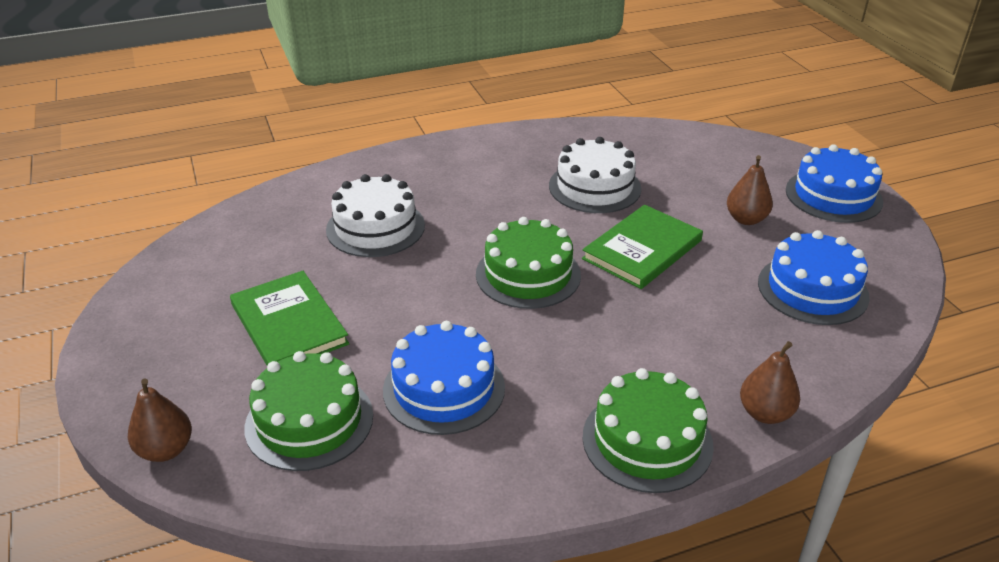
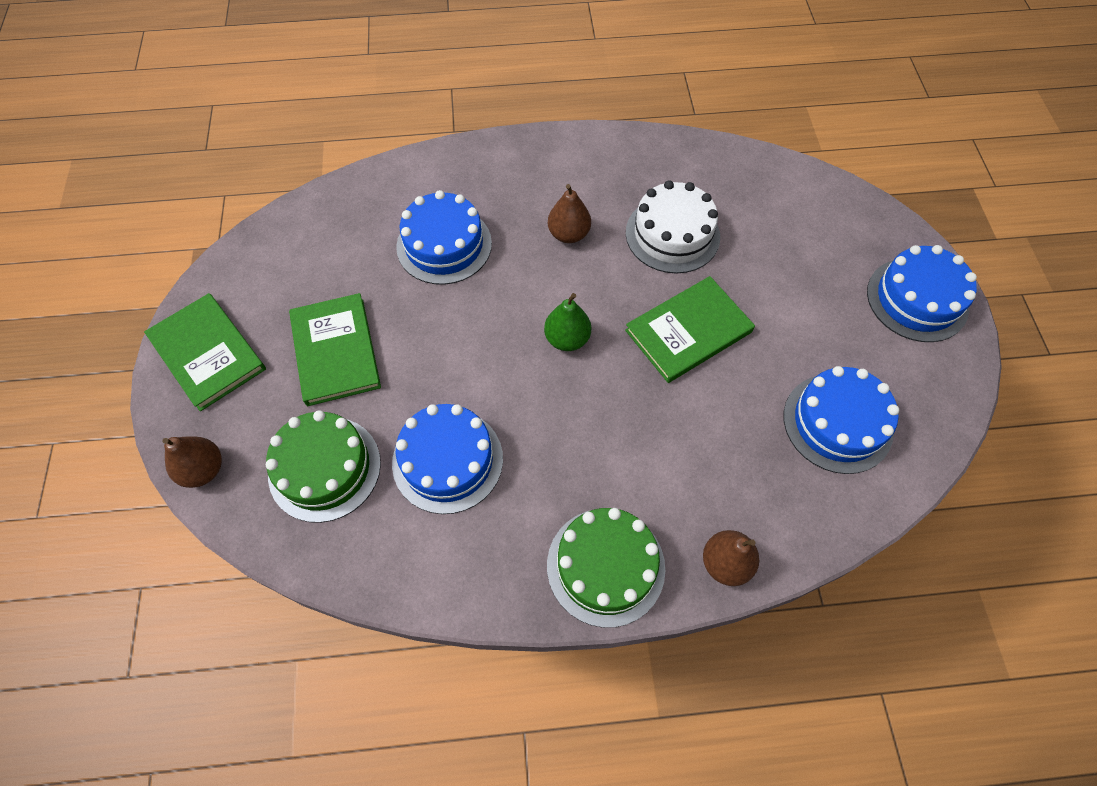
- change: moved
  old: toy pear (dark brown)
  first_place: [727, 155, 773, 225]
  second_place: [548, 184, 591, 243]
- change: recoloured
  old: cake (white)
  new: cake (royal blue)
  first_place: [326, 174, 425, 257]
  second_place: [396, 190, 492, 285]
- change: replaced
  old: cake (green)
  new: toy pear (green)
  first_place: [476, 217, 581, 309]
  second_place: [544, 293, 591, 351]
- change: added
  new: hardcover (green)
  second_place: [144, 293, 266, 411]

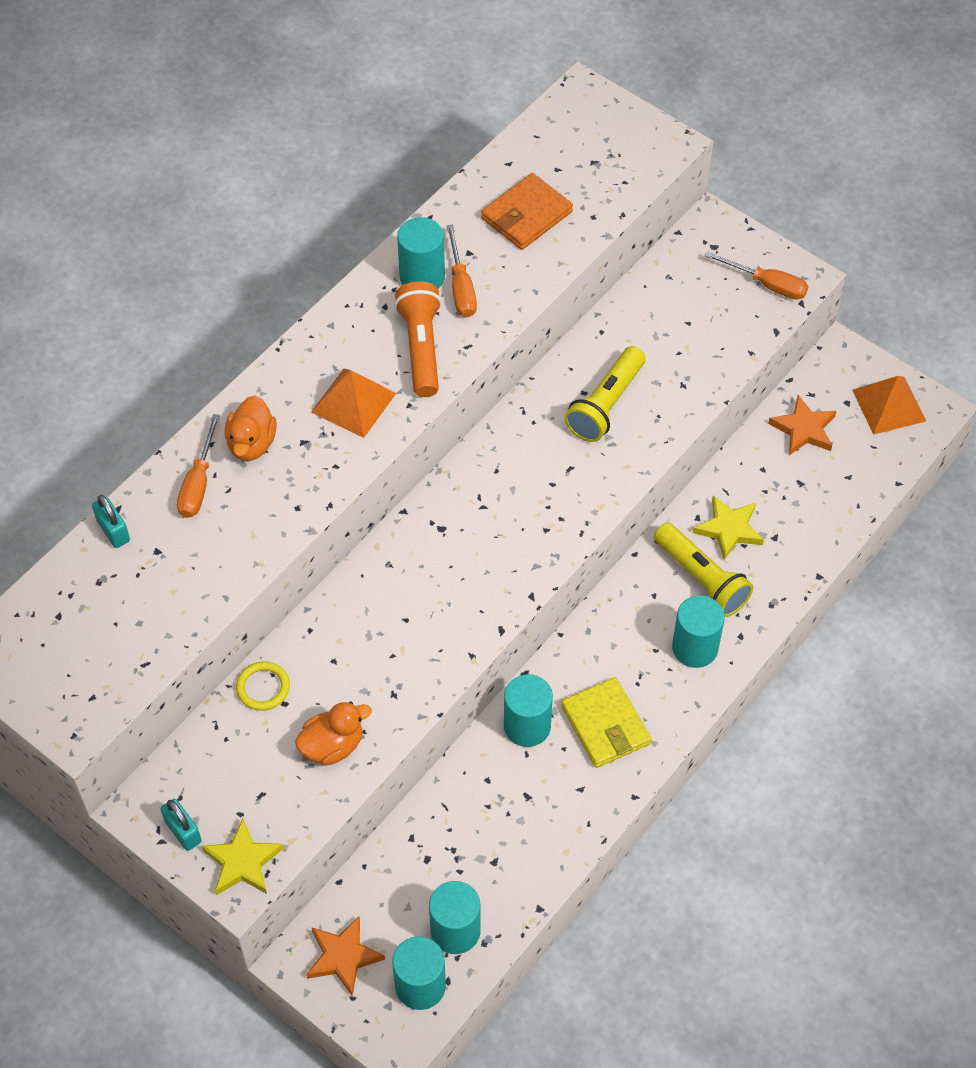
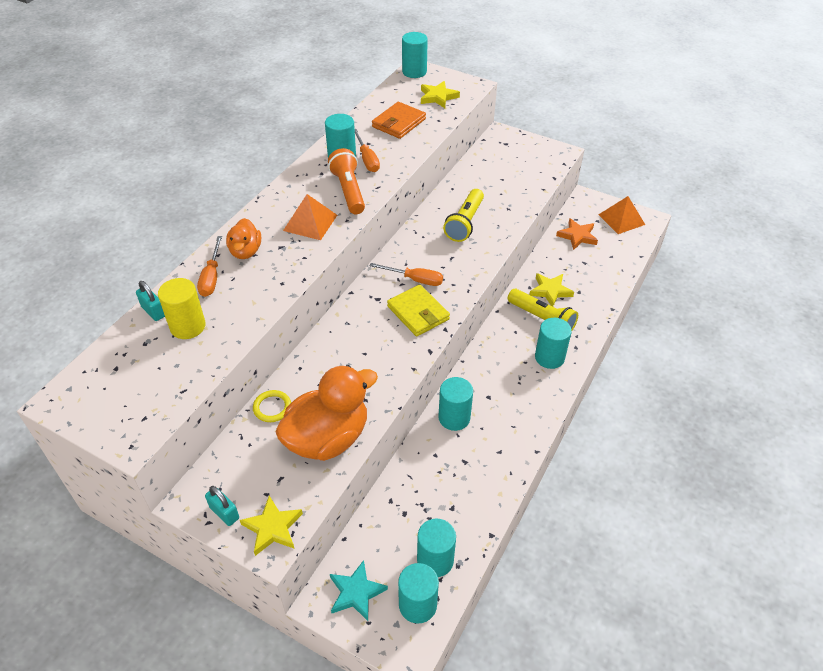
- change: moved
  old: screwdriver (bright orange)
  first_place: [705, 251, 808, 300]
  second_place: [370, 263, 443, 286]
- change: moved
  old: wallet (yellow)
  first_place: [561, 677, 652, 768]
  second_place: [387, 284, 450, 337]
- change: resized
  old: rubber duck (bright orange)
  first_place: [295, 701, 372, 766]
  second_place: [275, 365, 378, 461]
  factor: 1.89
- change: recoloured
  old: star (bright orange)
  new: star (turquoise)
  first_place: [306, 916, 385, 996]
  second_place: [330, 560, 388, 621]
- change: added
  new: solid cylinder (turquoise)
  second_place: [402, 32, 428, 78]
- change: added
  new: star (yellow)
  second_place: [421, 81, 460, 108]
- change: added
  new: solid cylinder (yellow)
  second_place: [158, 278, 206, 339]

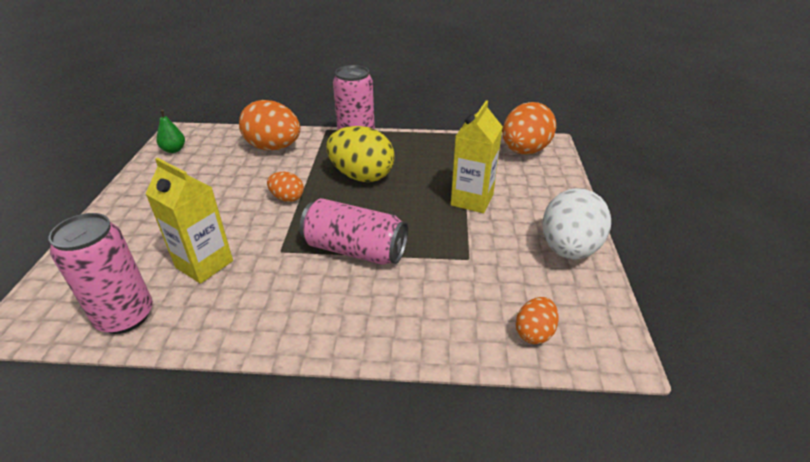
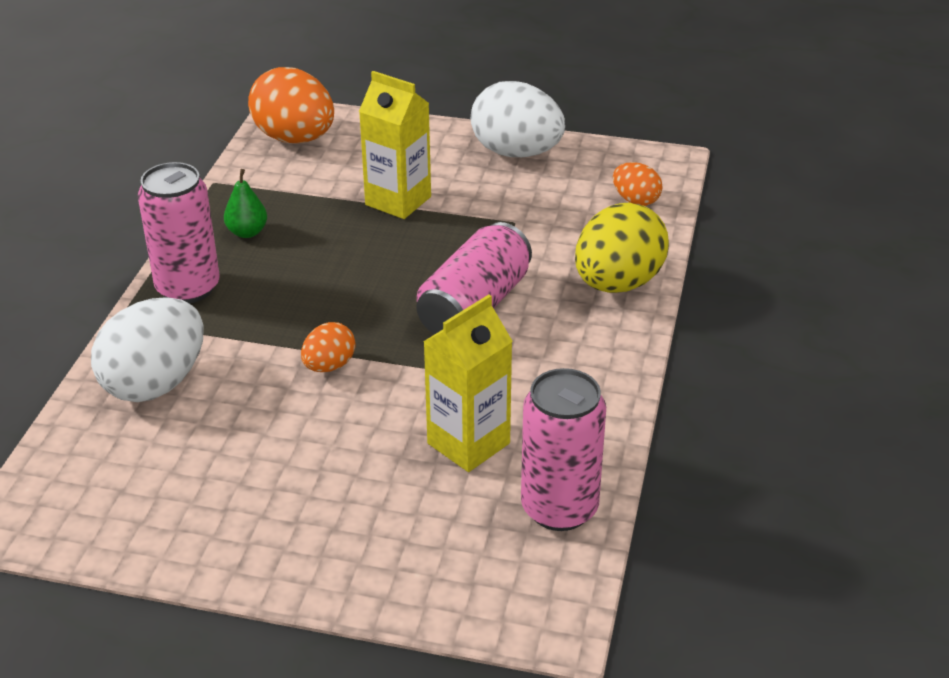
- change: recoloured
  old: egg (bright orange)
  new: egg (white)
  first_place: [239, 100, 300, 150]
  second_place: [91, 297, 204, 402]
- change: moved
  old: toy pear (green)
  first_place: [157, 109, 185, 153]
  second_place: [224, 169, 267, 238]
- change: moved
  old: egg (yellow)
  first_place: [326, 126, 394, 182]
  second_place: [575, 203, 669, 293]

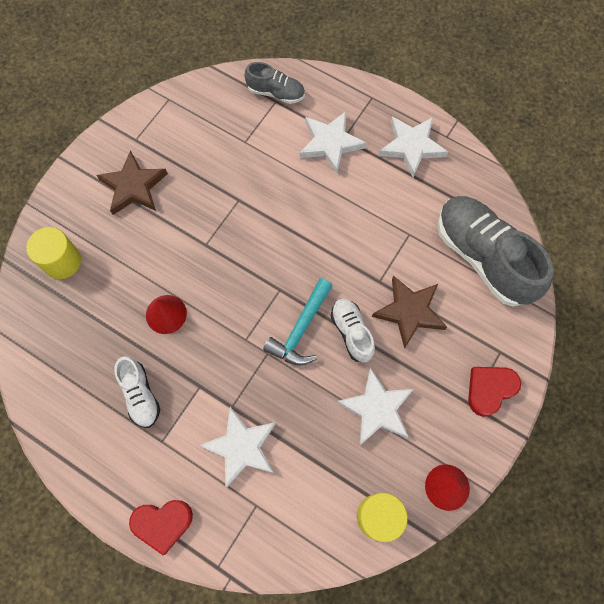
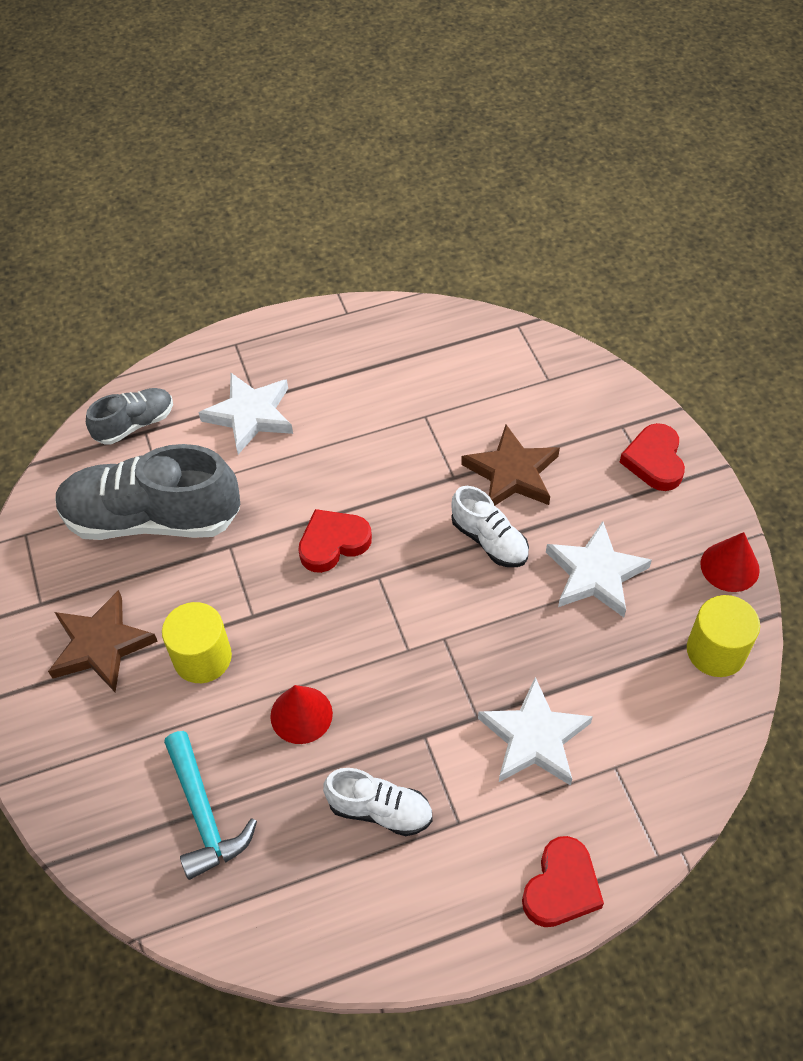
- change: removed
  old: star (white)
  first_place: [379, 116, 448, 177]
- change: moved
  old: sneaker (grey)
  first_place: [438, 196, 554, 307]
  second_place: [55, 444, 240, 540]
- change: moved
  old: solid cylinder (yellow)
  first_place: [26, 227, 81, 279]
  second_place: [162, 602, 232, 683]
- change: moved
  old: hammer (turquoise)
  first_place: [263, 278, 333, 366]
  second_place: [164, 731, 257, 880]
- change: turned
  old: sneaker (white)
  first_place: [331, 298, 375, 363]
  second_place: [451, 486, 529, 567]
  degrees: -150
- change: added
  new: love heart (crimson)
  second_place: [298, 509, 372, 573]

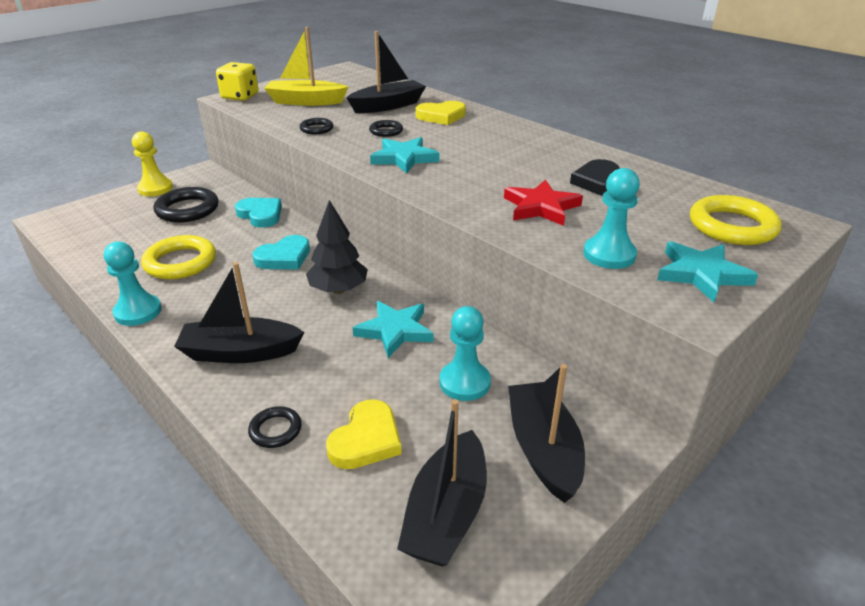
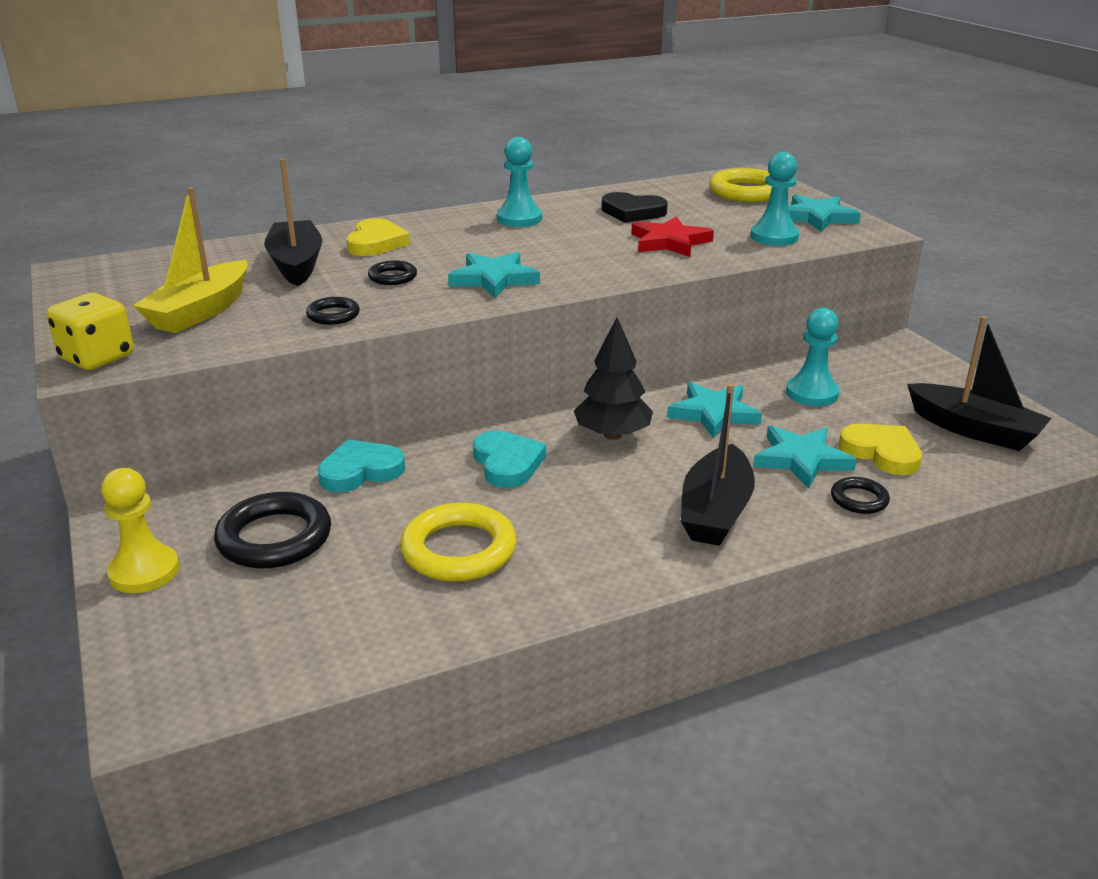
- change: moved
  old: game pawn (turquoise)
  first_place: [104, 242, 162, 326]
  second_place: [497, 137, 542, 227]
- change: removed
  old: boat (jet-black)
  first_place: [508, 364, 585, 503]
- change: added
  new: star (turquoise)
  second_place: [753, 426, 857, 488]

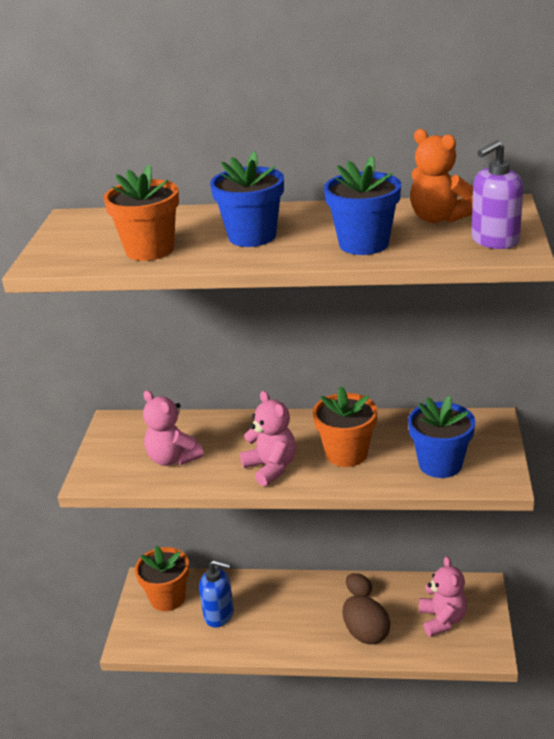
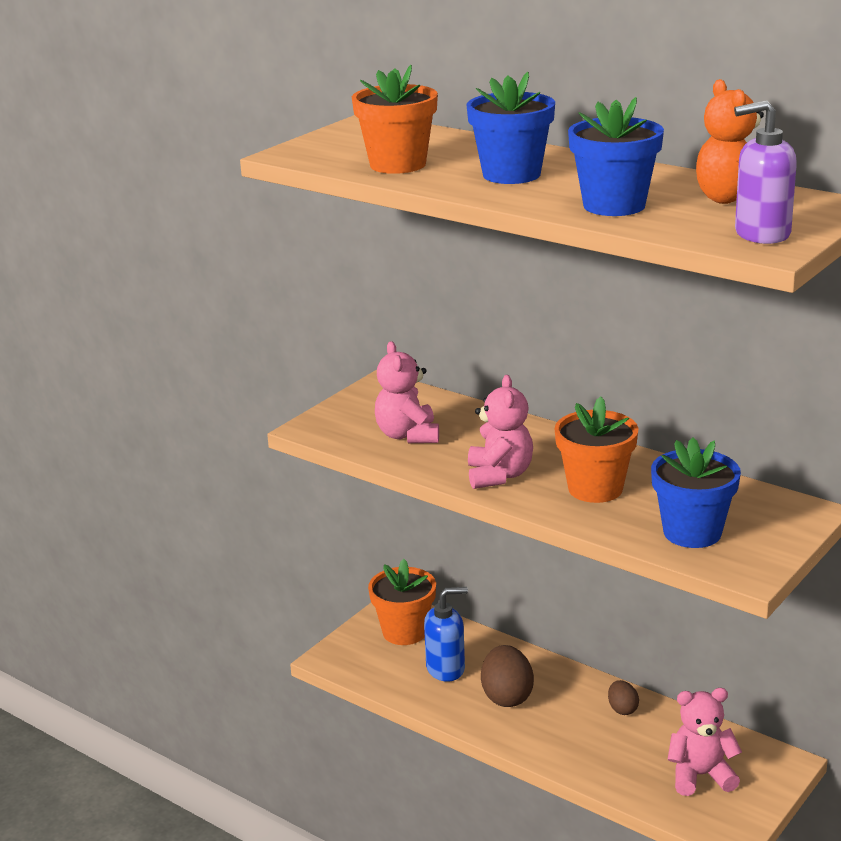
- change: turned
  old: teddy (rosy)
  first_place: [419, 556, 467, 637]
  second_place: [668, 688, 742, 796]
  degrees: -120
- change: turned
  old: pump bottle (royal blue)
  first_place: [199, 560, 234, 628]
  second_place: [424, 587, 468, 682]
  degrees: -60
- change: moved
  old: egg (dark brown)
  first_place: [343, 595, 390, 645]
  second_place: [481, 645, 534, 707]

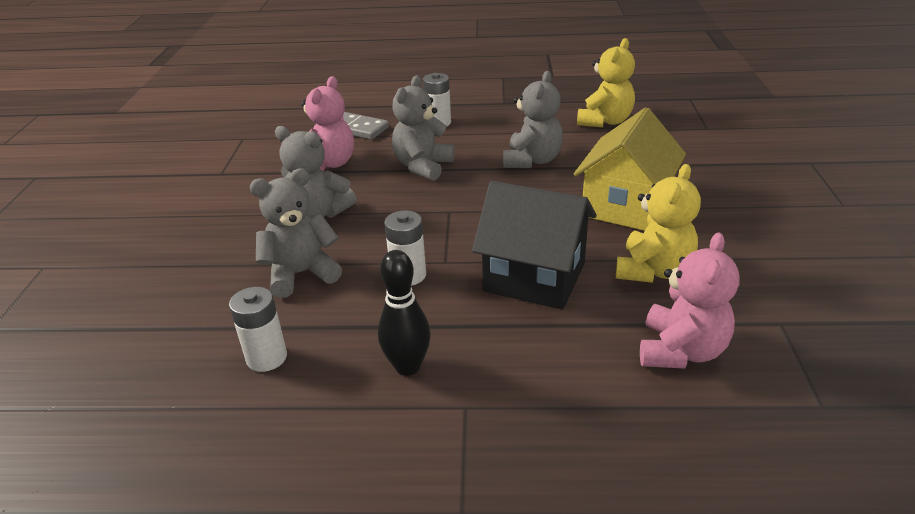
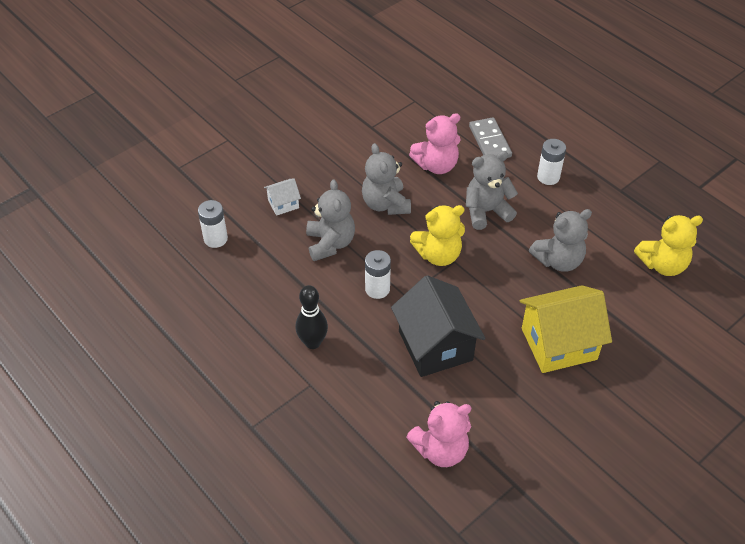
- change: moved
  old: teddy (yellow)
  first_place: [616, 164, 701, 283]
  second_place: [410, 205, 465, 266]
- change: turned
  old: teddy (grey)
  first_place: [250, 168, 342, 298]
  second_place: [306, 179, 355, 261]
  degrees: 60
- change: moved
  old: AA battery (white)
  first_place: [229, 287, 287, 372]
  second_place: [198, 200, 228, 248]
- change: added
  new: cottage (white)
  second_place: [264, 178, 301, 216]

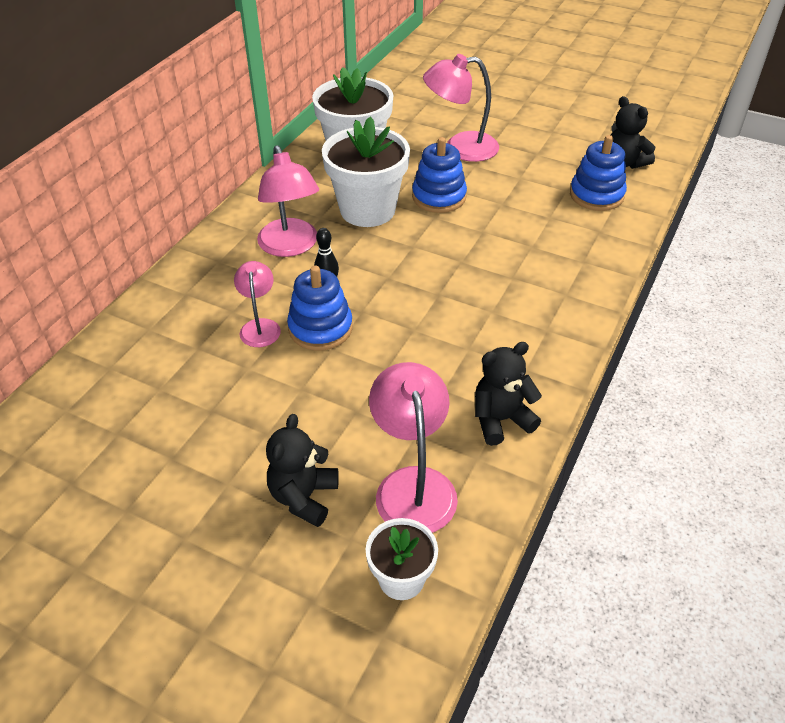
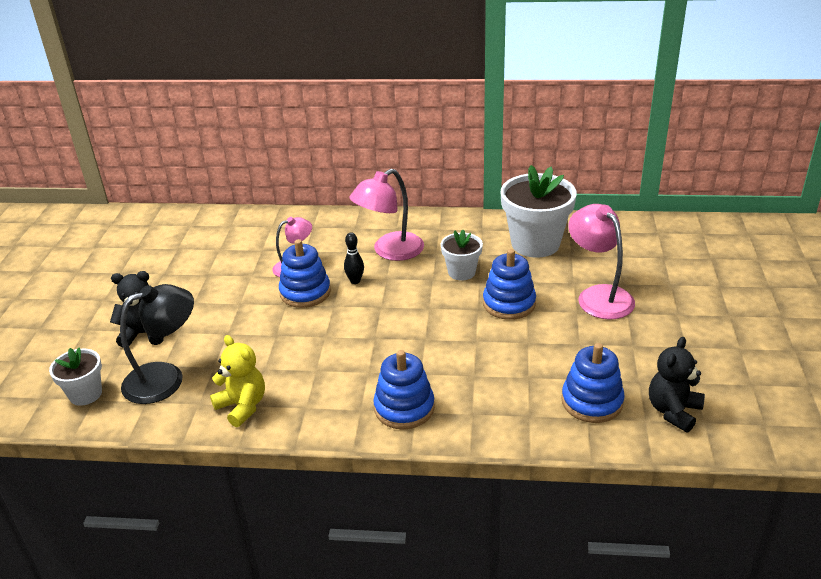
- change: resized
  old: potted plant (white)
  first_place: [322, 116, 410, 227]
  second_place: [441, 230, 483, 281]
  factor: 0.55
- change: recoloured
  old: teddy (jet-black)
  new: teddy (yellow)
  first_place: [475, 342, 542, 446]
  second_place: [210, 335, 265, 427]
- change: recoloured
  old: reading lamp (rosy)
  new: reading lamp (jet-black)
  first_place: [369, 362, 458, 533]
  second_place: [120, 284, 194, 404]
- change: added
  new: stacking rings (royal blue)
  second_place: [373, 350, 435, 430]

